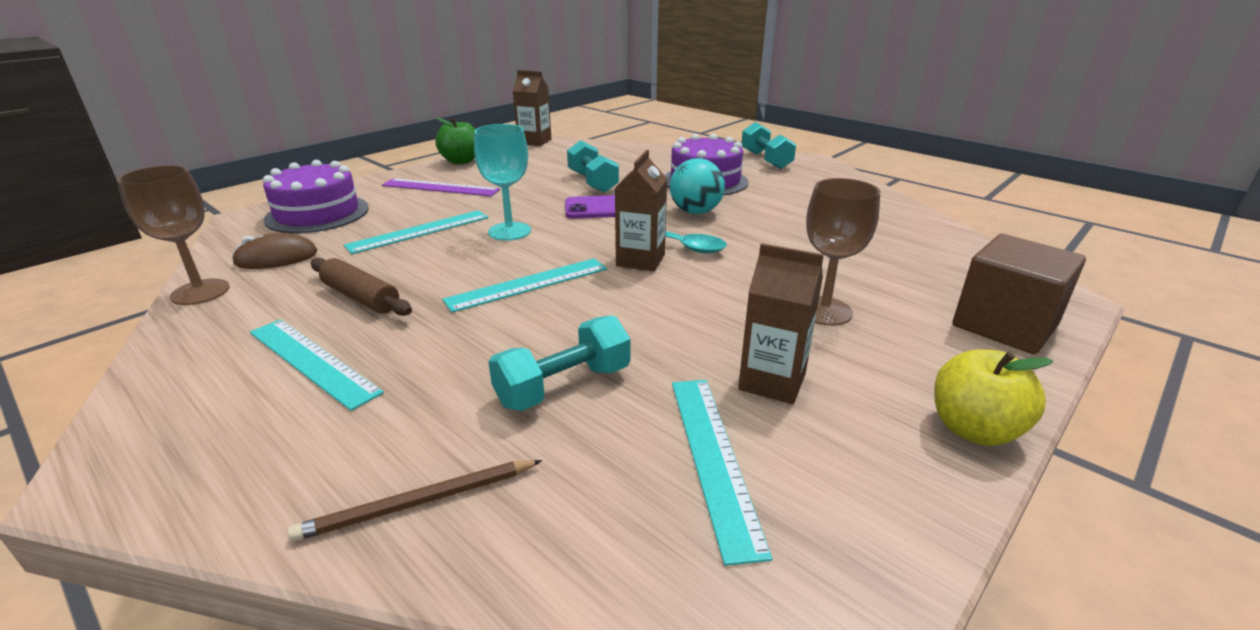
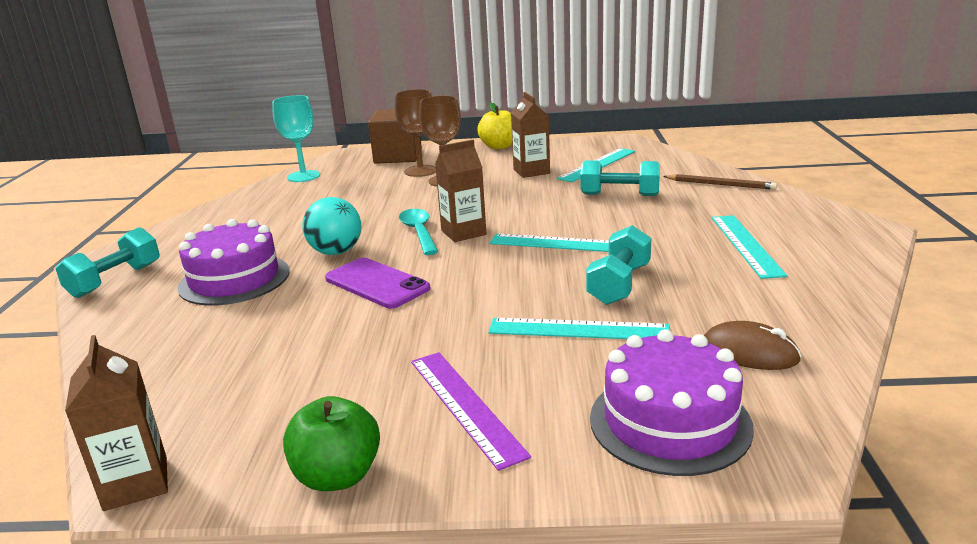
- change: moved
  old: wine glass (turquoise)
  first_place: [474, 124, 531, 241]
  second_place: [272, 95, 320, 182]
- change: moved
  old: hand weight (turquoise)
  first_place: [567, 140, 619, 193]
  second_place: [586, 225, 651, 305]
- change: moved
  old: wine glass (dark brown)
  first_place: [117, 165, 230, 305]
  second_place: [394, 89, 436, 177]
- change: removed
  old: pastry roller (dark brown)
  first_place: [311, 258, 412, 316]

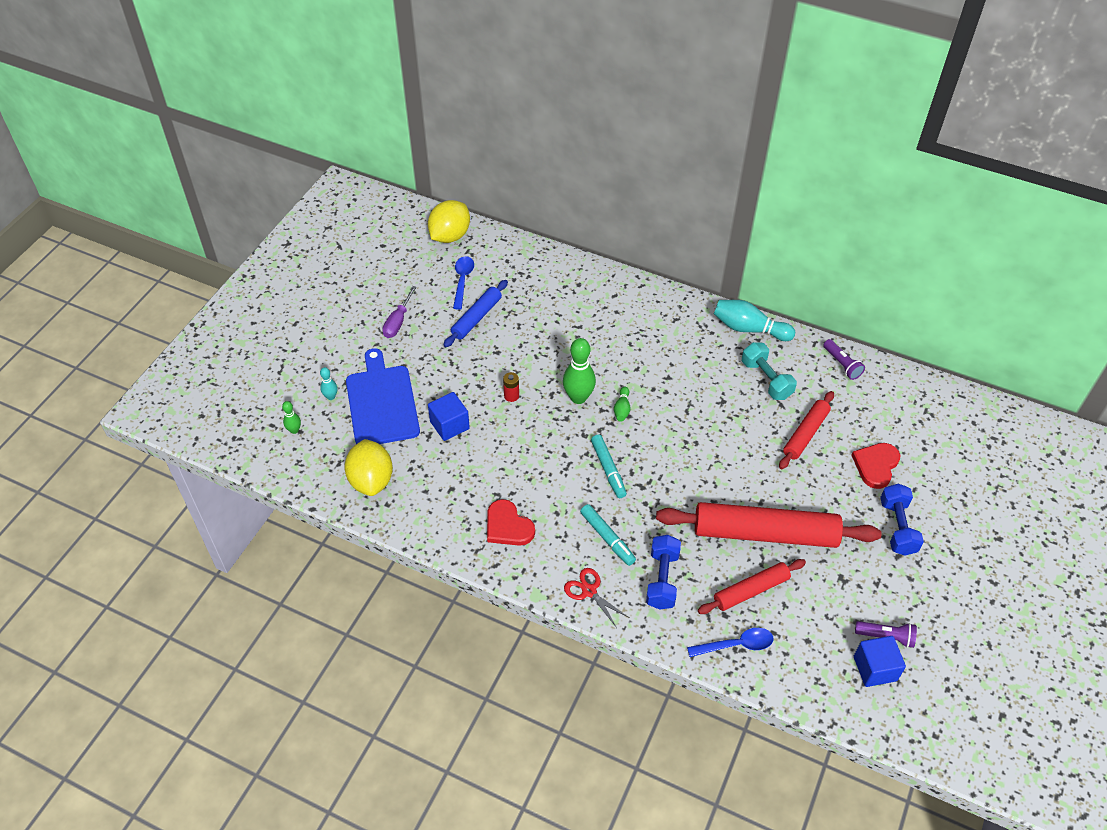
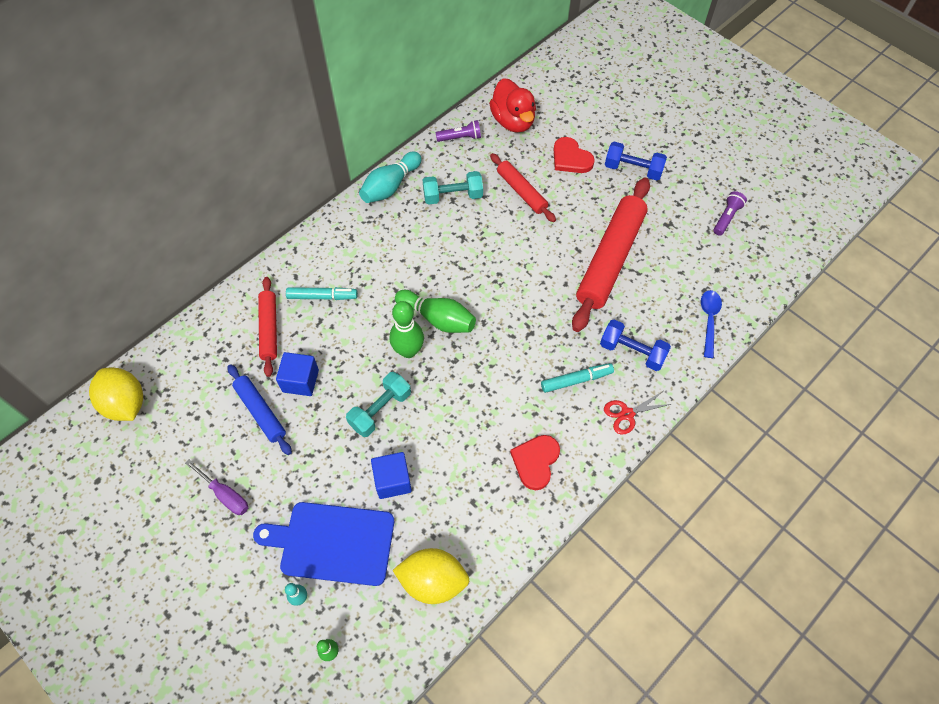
- change: removed
  old: spoon (royal blue)
  first_place: [453, 256, 474, 310]
- change: replaced
  old: AA battery (crimson)
  new: hand weight (turquoise)
  first_place: [503, 372, 519, 402]
  second_place: [346, 372, 411, 437]
- change: resized
  old: skittle (green)
  first_place: [614, 387, 630, 421]
  second_place: [395, 290, 476, 333]
  factor: 1.96
- change: moved
  old: marker (turquoise)
  first_place: [591, 434, 627, 498]
  second_place: [286, 287, 358, 300]
- change: turned
  old: love heart (crimson)
  first_place: [487, 499, 535, 546]
  second_place: [510, 435, 560, 490]
  degrees: 135
- change: moved
  old: pastry roller (crimson)
  first_place: [698, 559, 806, 614]
  second_place: [258, 277, 277, 377]
- change: moved
  old: block (royal blue)
  first_place: [854, 636, 906, 687]
  second_place: [276, 352, 319, 396]
- change: added
  new: rubber duck (crimson)
  second_place: [489, 78, 536, 133]

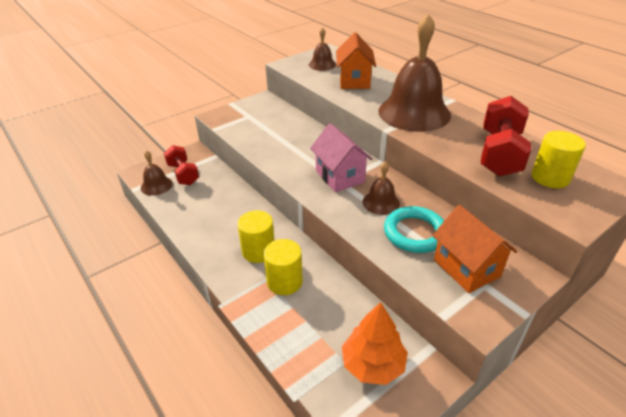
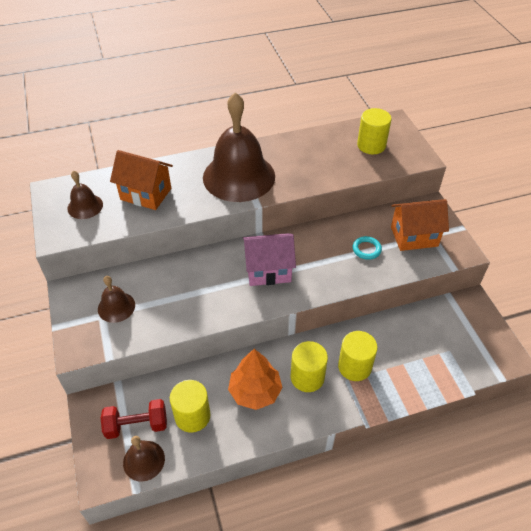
- change: removed
  old: hand weight (crimson)
  first_place: [481, 96, 531, 177]
- change: moved
  old: school bell (dark brown)
  first_place: [363, 161, 400, 215]
  second_place: [98, 276, 135, 323]
- change: resized
  old: hoop (turquoise)
  first_place: [384, 206, 444, 253]
  second_place: [353, 236, 382, 260]
  factor: 0.54
- change: moved
  old: fir tree (bright orange)
  first_place: [342, 302, 408, 385]
  second_place: [228, 349, 283, 410]
- change: added
  new: solid cylinder (yellow)
  second_place: [170, 380, 211, 433]

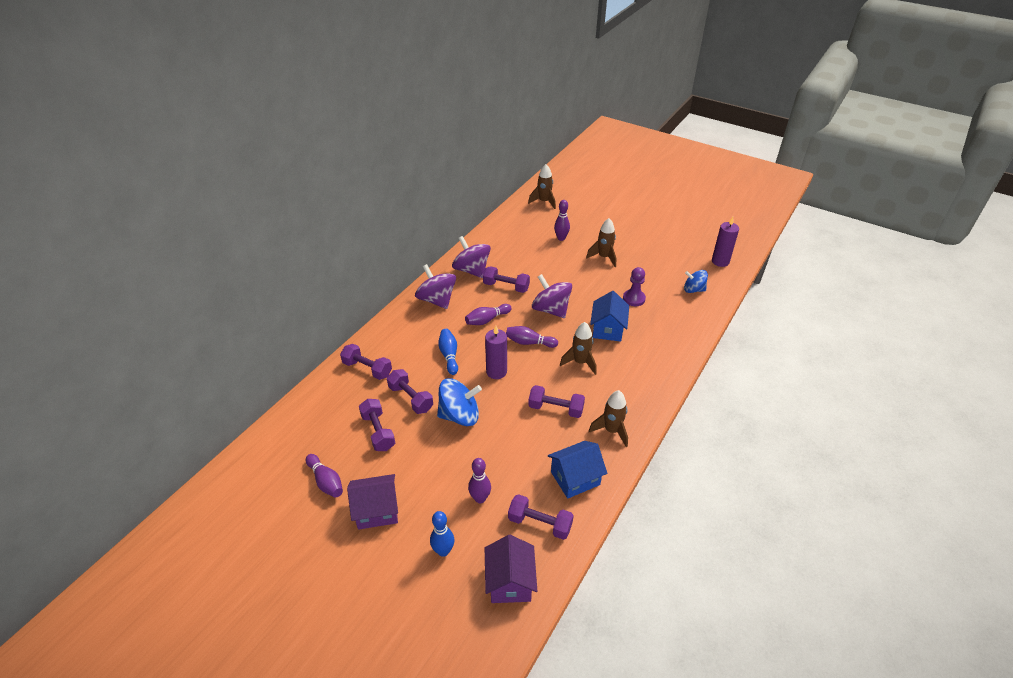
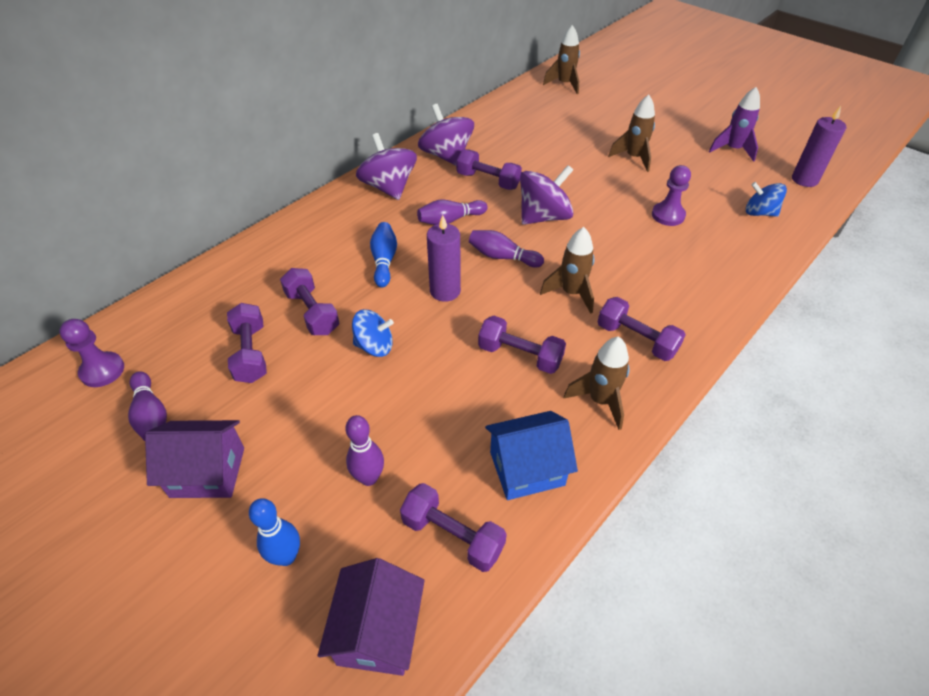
- change: removed
  old: skittle (purple)
  first_place: [554, 200, 570, 241]
- change: turned
  old: whirligig (purple)
  first_place: [532, 274, 572, 318]
  second_place: [520, 165, 573, 225]
  degrees: 90
- change: removed
  old: cottage (royal blue)
  first_place: [590, 291, 629, 342]
- change: moved
  old: hand weight (purple)
  first_place: [340, 344, 392, 380]
  second_place: [598, 297, 686, 361]
- change: resized
  old: whirligig (royal blue)
  first_place: [437, 378, 482, 426]
  second_place: [352, 309, 394, 357]
  factor: 0.64
- change: added
  new: toy rocket (purple)
  second_place: [709, 87, 760, 162]
- change: added
  new: game pawn (purple)
  second_place: [59, 319, 124, 387]

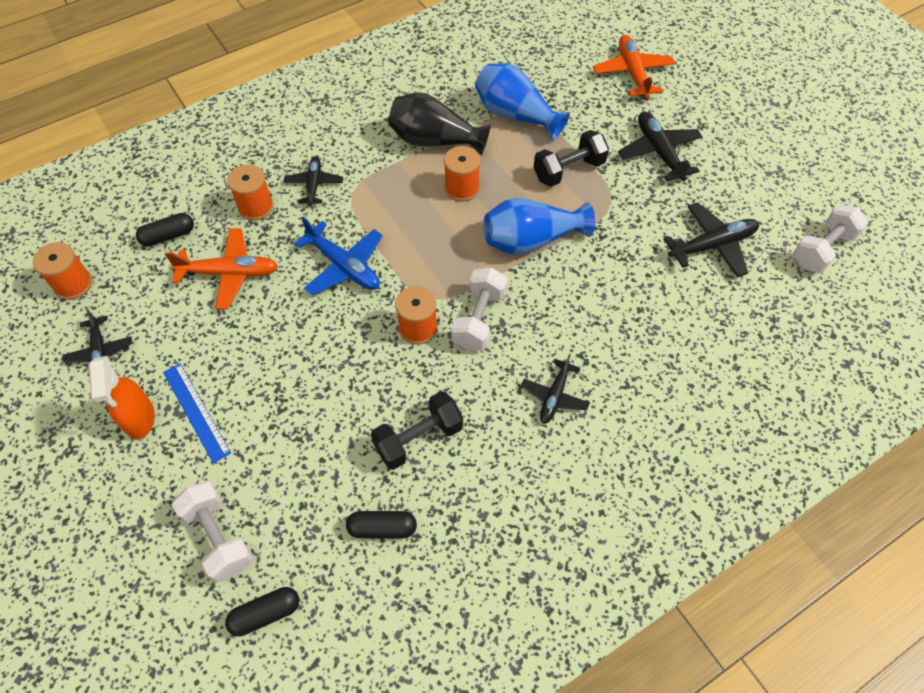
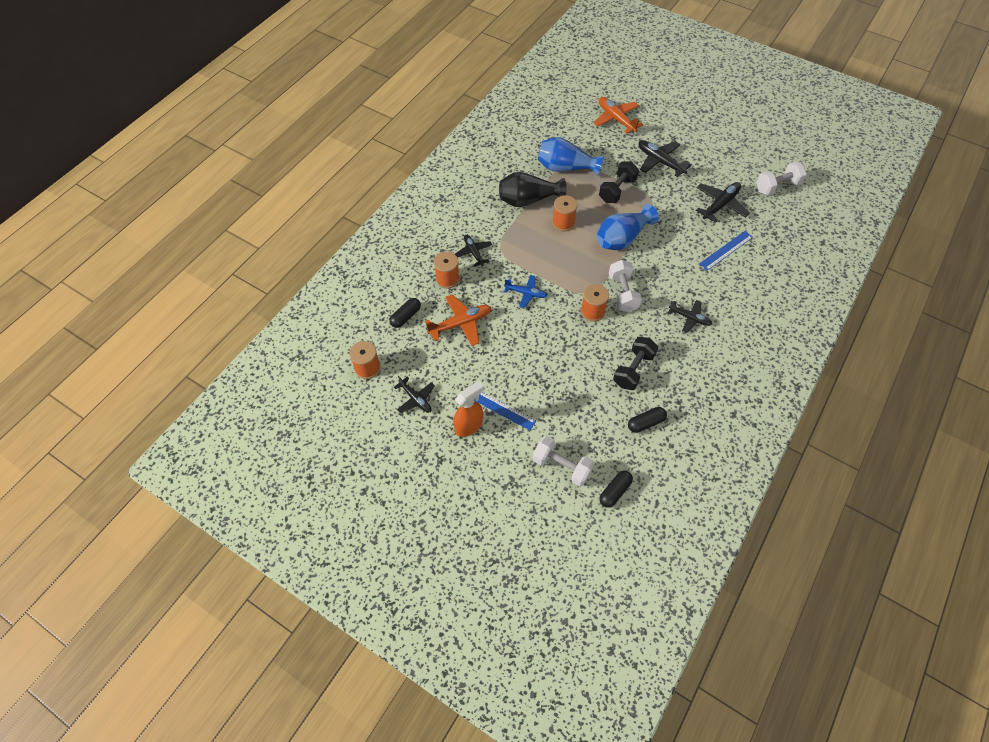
- change: turned
  old: hand weight (white)
  first_place: [793, 204, 868, 273]
  second_place: [756, 161, 807, 195]
  degrees: 45
- change: resized
  old: plane (royal blue)
  first_place: [294, 217, 383, 295]
  second_place: [504, 275, 547, 308]
  factor: 0.65
- change: turned
  old: plane (jet-black)
  first_place: [521, 354, 590, 424]
  second_place: [668, 300, 712, 333]
  degrees: -60
- change: turned
  old: spray bottle (bright orange)
  first_place: [89, 356, 155, 439]
  second_place: [453, 381, 484, 437]
  degrees: -90
- change: added
  new: measuring stick (royal blue)
  second_place: [699, 231, 753, 271]

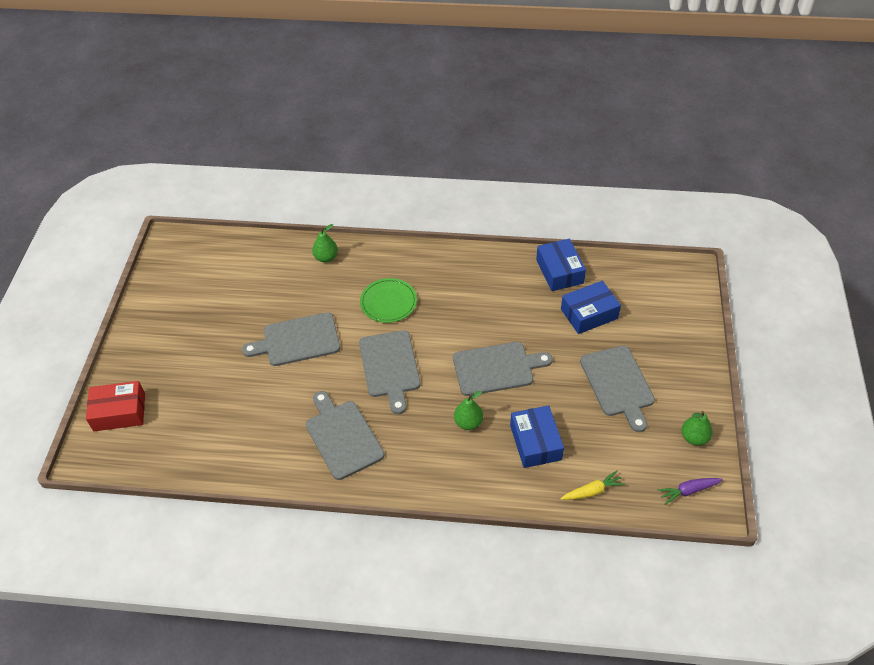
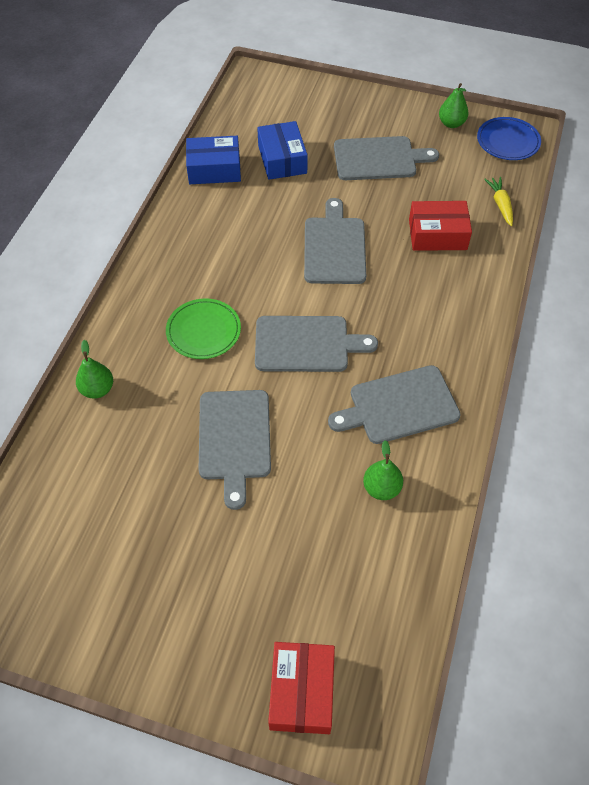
- change: moved
  old: toy pear (green)
  first_place: [454, 391, 483, 430]
  second_place: [363, 440, 403, 500]
- change: recoloured
  old: parcel (royal blue)
  new: parcel (crimson)
  first_place: [510, 405, 564, 468]
  second_place: [409, 201, 472, 251]
- change: replaced
  old: carrot (purple)
  new: dinner plate (royal blue)
  first_place: [658, 478, 723, 505]
  second_place: [477, 117, 541, 160]

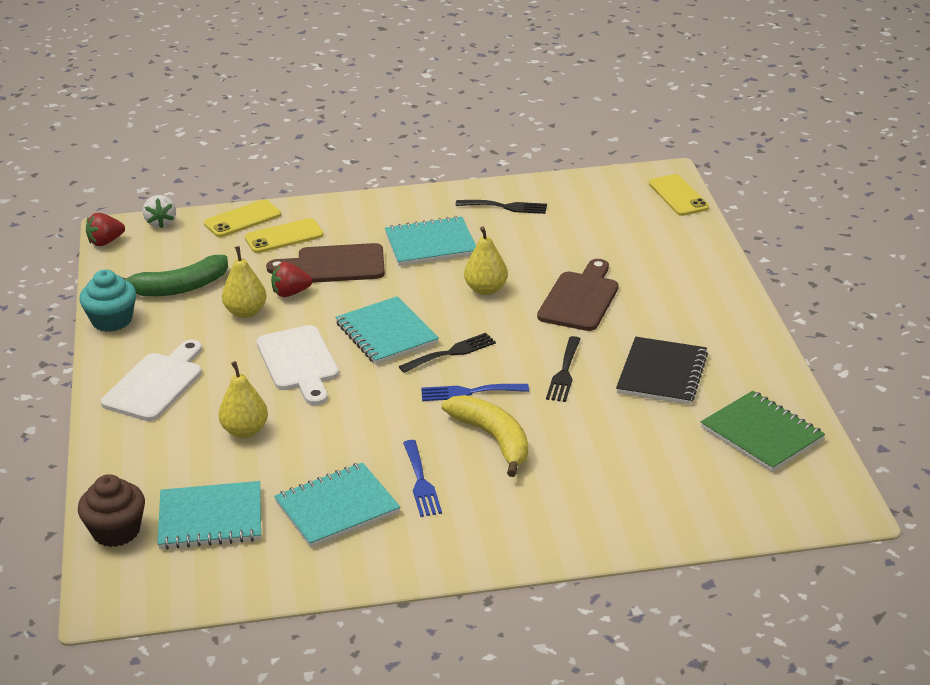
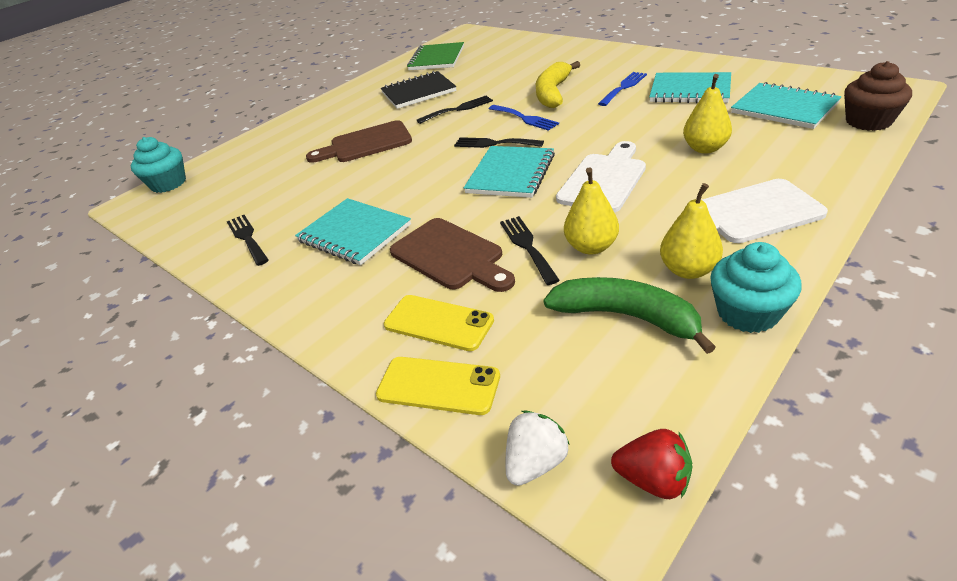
- change: replaced
  old: phone (yellow)
  new: cupcake (turquoise)
  first_place: [649, 174, 709, 216]
  second_place: [131, 137, 186, 193]
- change: moved
  old: toy pear (yellow)
  first_place: [464, 226, 508, 295]
  second_place: [660, 183, 723, 279]
- change: replaced
  old: toy strawberry (crimson)
  new: fork (jet-black)
  first_place: [271, 262, 313, 297]
  second_place: [500, 216, 560, 285]

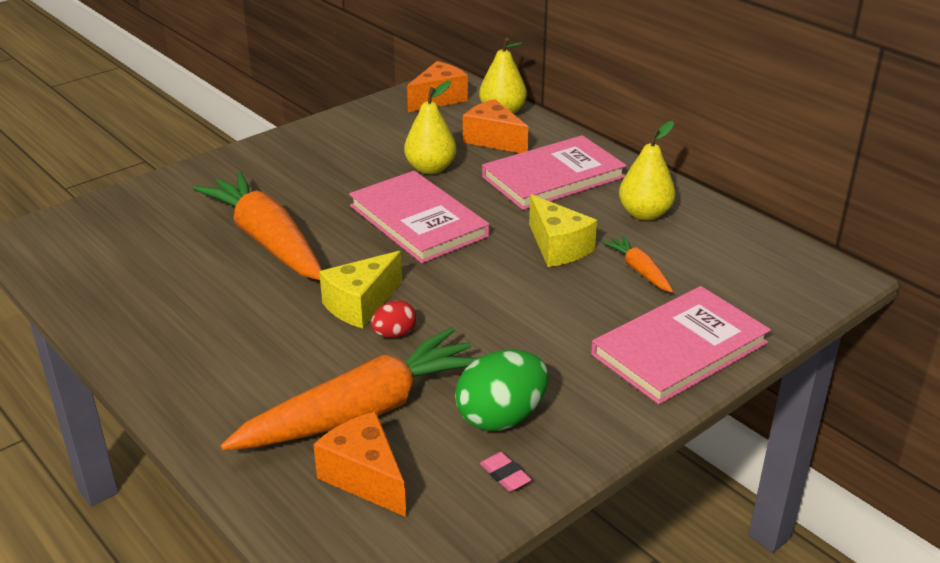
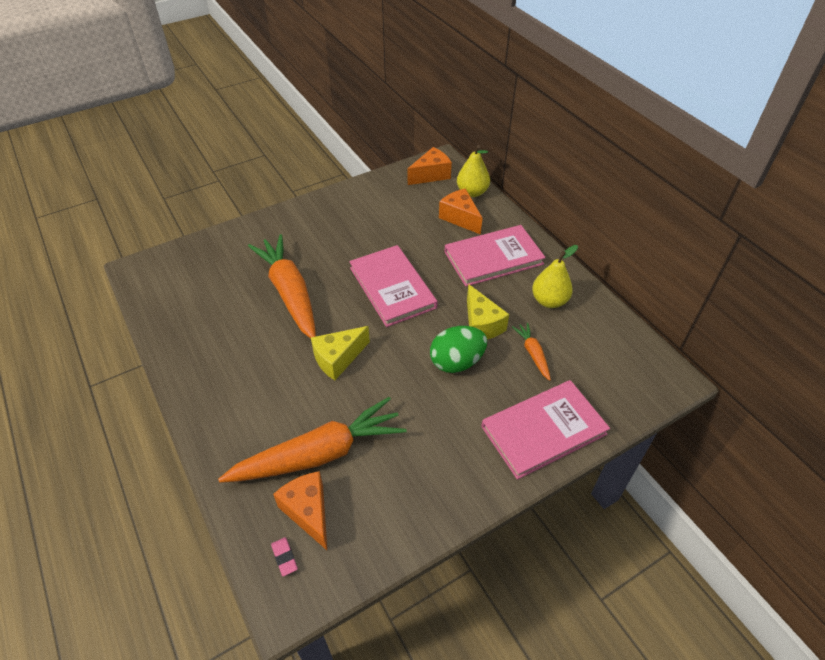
- change: removed
  old: toy pear (yellow)
  first_place: [404, 81, 456, 174]
- change: removed
  old: egg (crimson)
  first_place: [371, 300, 416, 338]
- change: moved
  old: egg (green)
  first_place: [455, 349, 549, 431]
  second_place: [430, 326, 487, 373]
- change: moved
  old: pencil eraser (rosy)
  first_place: [480, 452, 532, 492]
  second_place: [271, 537, 298, 576]

